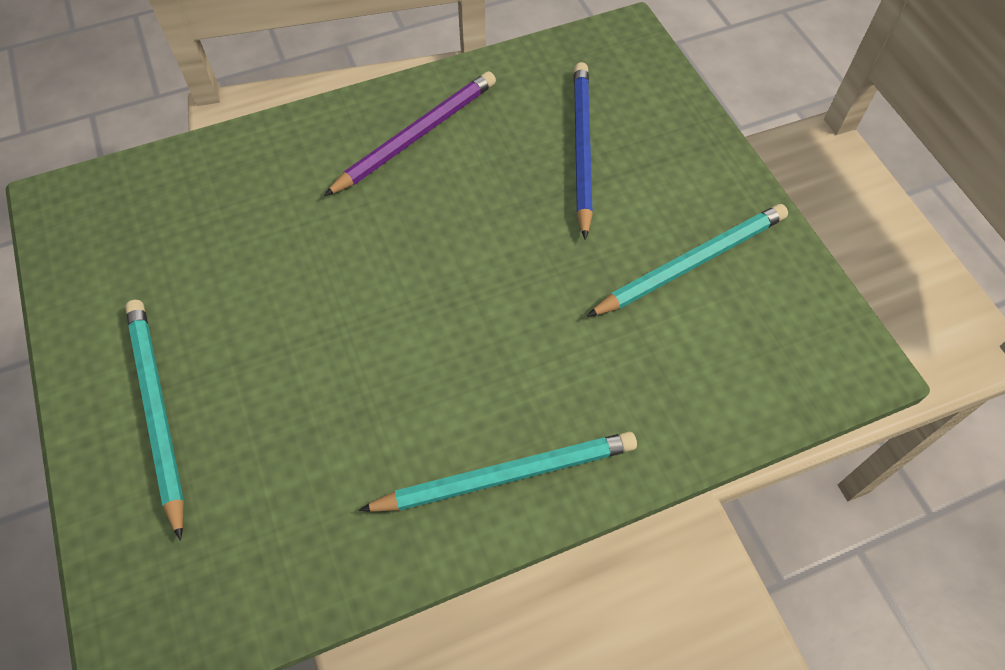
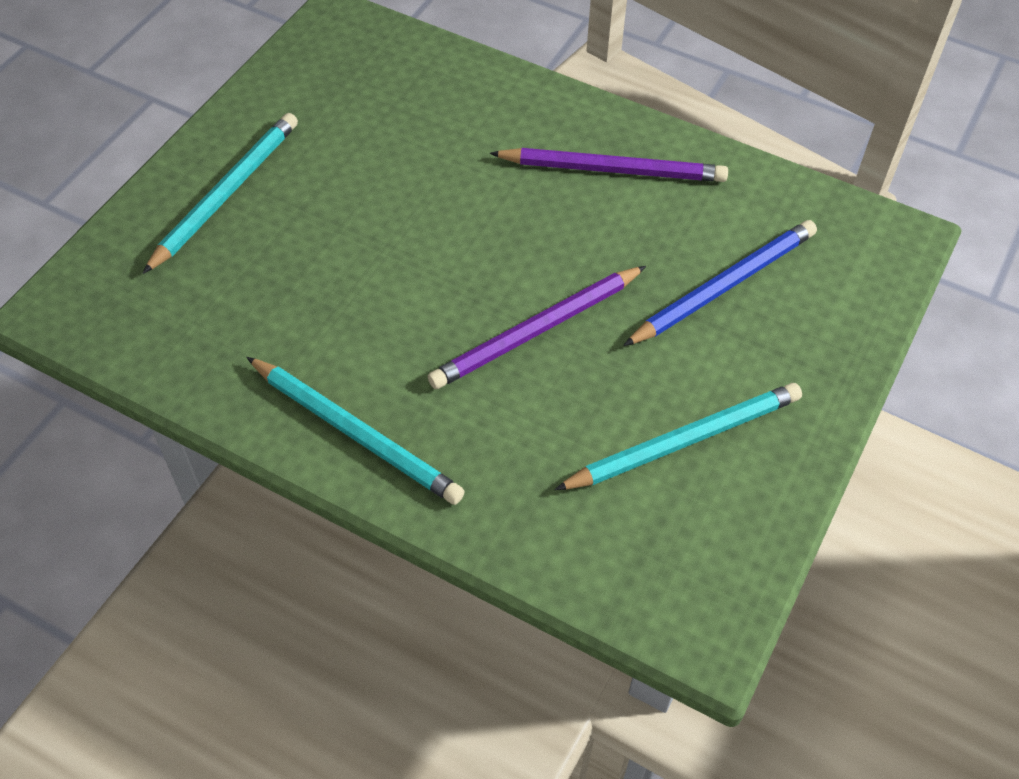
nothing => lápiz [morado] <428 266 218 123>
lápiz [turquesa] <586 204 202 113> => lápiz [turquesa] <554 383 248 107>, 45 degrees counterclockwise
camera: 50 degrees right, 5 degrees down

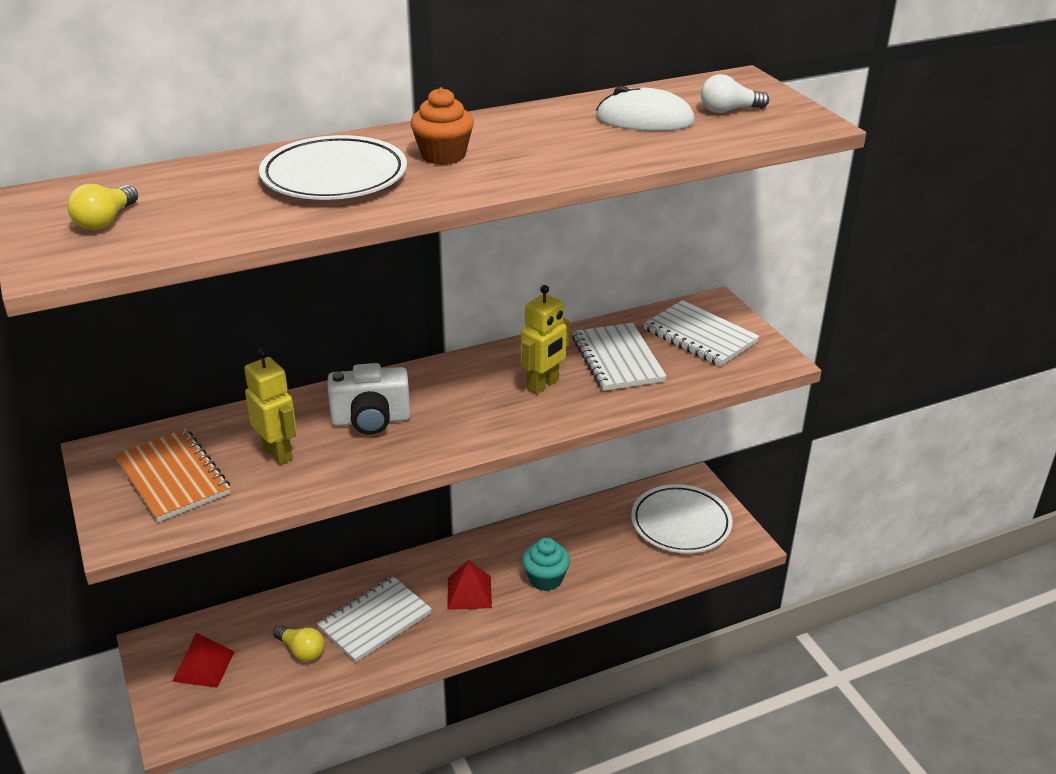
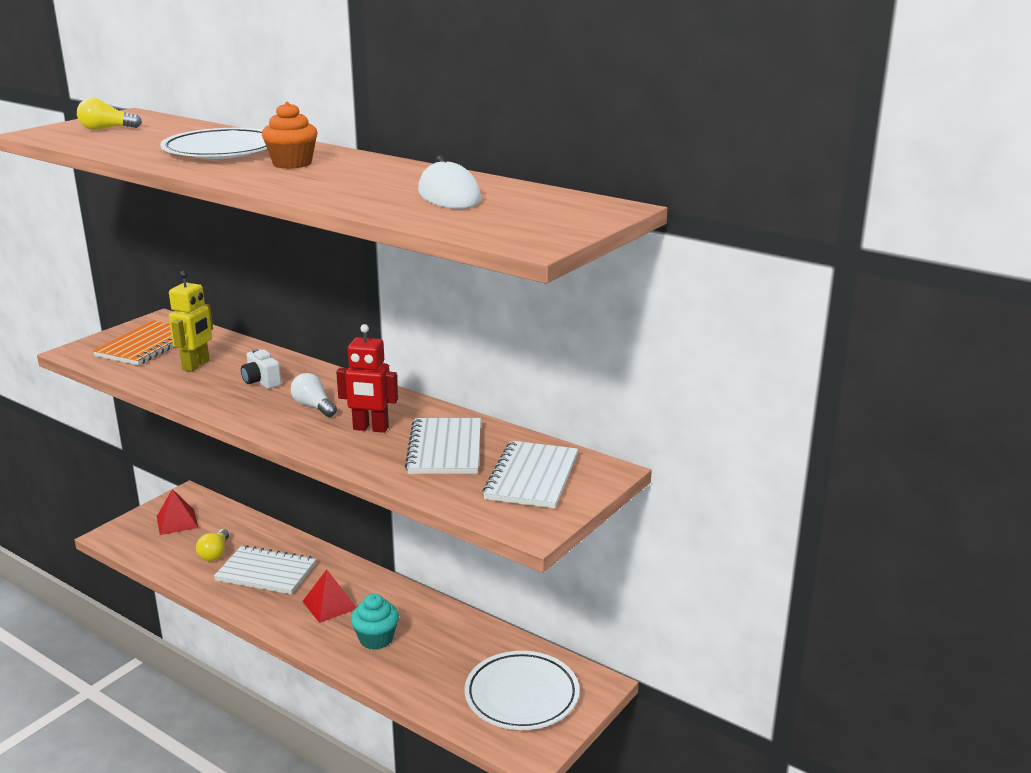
bombilla [blanco] <701 74 68 39> => bombilla [blanco] <291 373 46 44>, relocated
robot [amarillo] <521 285 48 109> => robot [rojo] <336 324 62 109>
cuaderno [blanco] <572 323 95 68> => cuaderno [blanco] <405 418 76 56>, 45 degrees counterclockwise
cámara [blanco] <328 363 82 72> => cámara [blanco] <241 349 40 40>, x0.63
camera: 60 degrees right, 10 degrees down

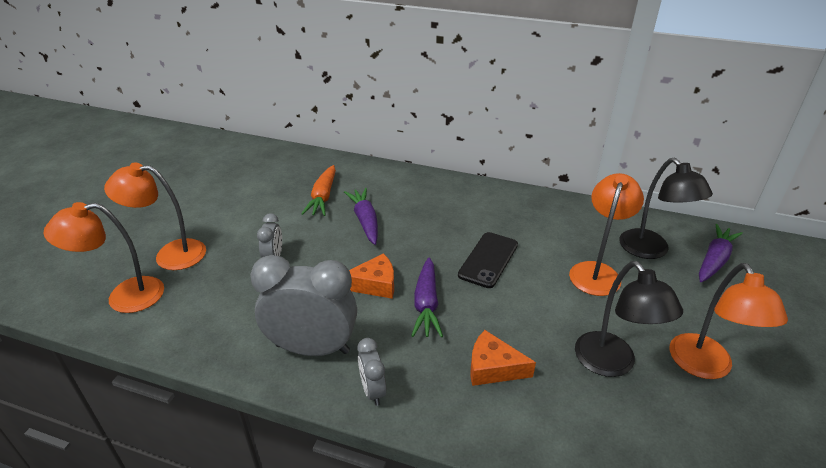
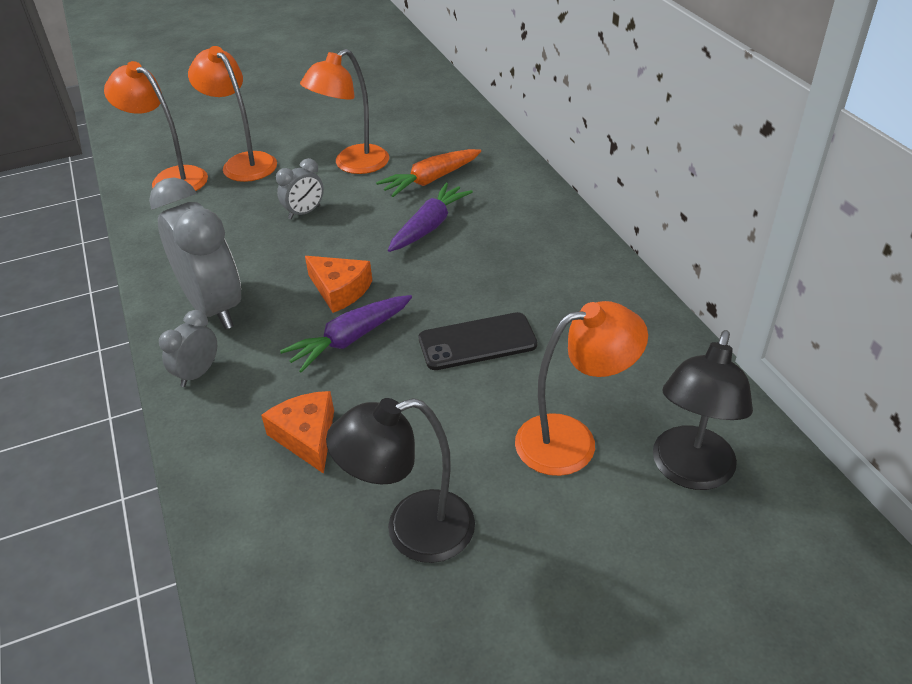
zanahoria [morado] <699 224 44 58> => nothing
lámpara [naranja] <670 263 118 116> => lámpara [naranja] <300 49 89 125>, relocated
lámpara [negro] <575 261 108 116> => lámpara [negro] <326 398 149 165>, 45 degrees clockwise
camera: 50 degrees right, 5 degrees up

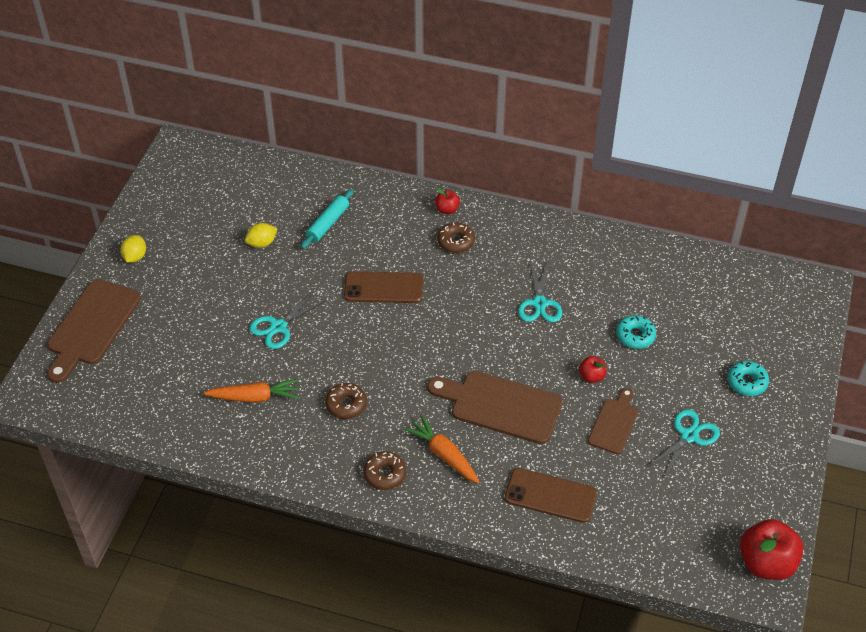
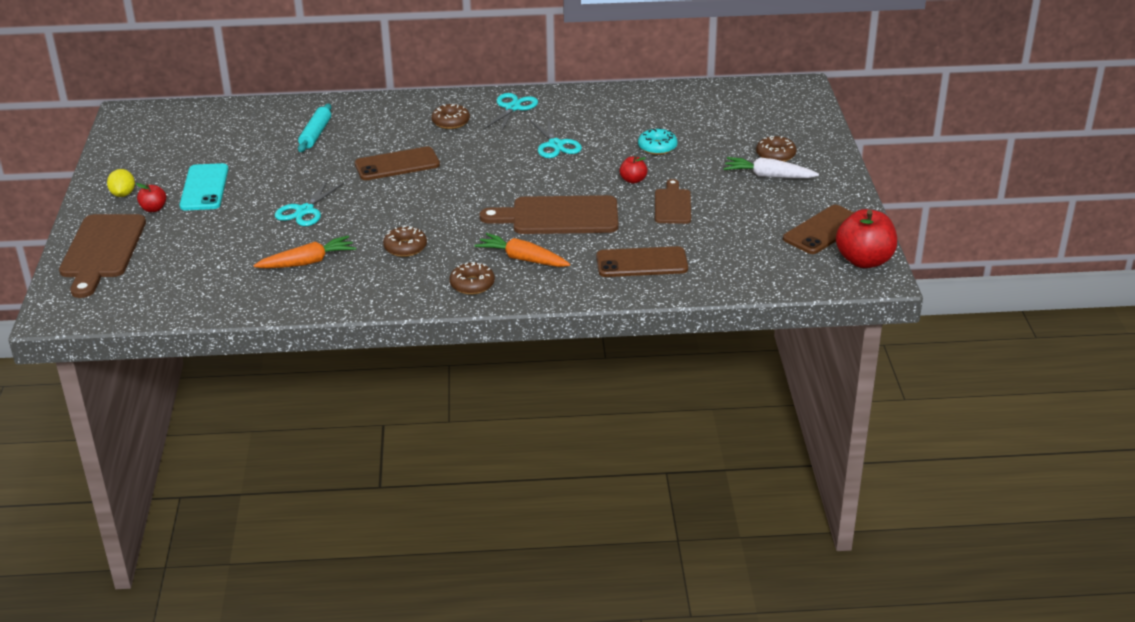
limón [amarillo] <245 223 32 25> => nothing
nothing => móvil [turquesa] <179 163 50 47>
nothing => zanahoria [blanco] <723 157 96 21>
nothing => móvil [marrón] <783 205 71 49>
manzana [rojo] <435 188 25 26> => manzana [rojo] <136 183 31 29>, relocated
tijeras [turquesa] <647 409 73 71> => tijeras [turquesa] <484 93 54 39>, relocated
rosquilla [turquesa] <728 361 41 35> => rosquilla [marrón] <756 136 40 26>
camera: 20 degrees left, 15 degrees down

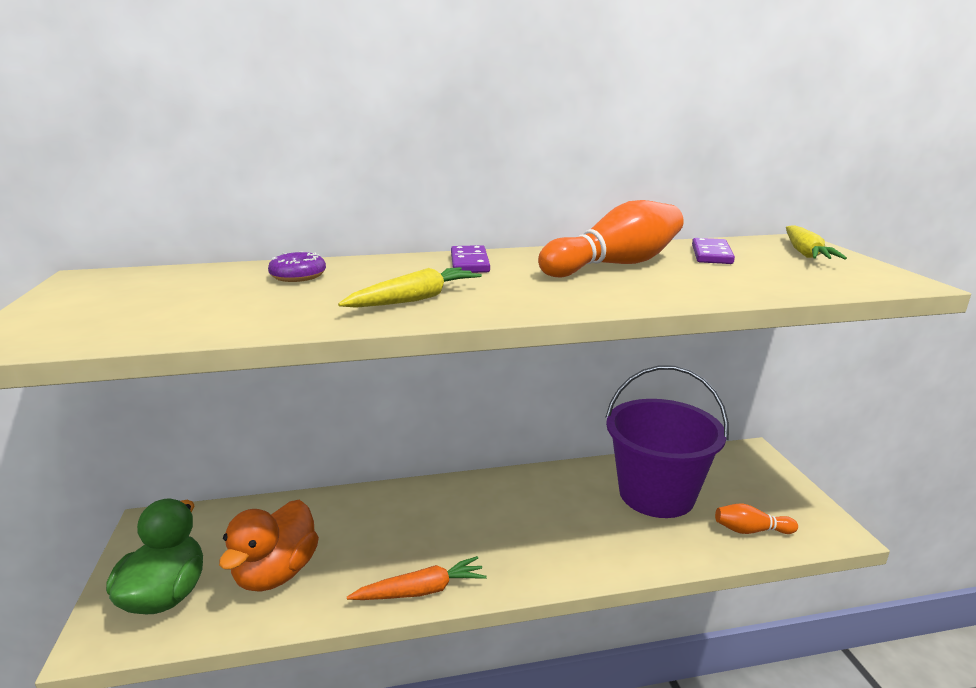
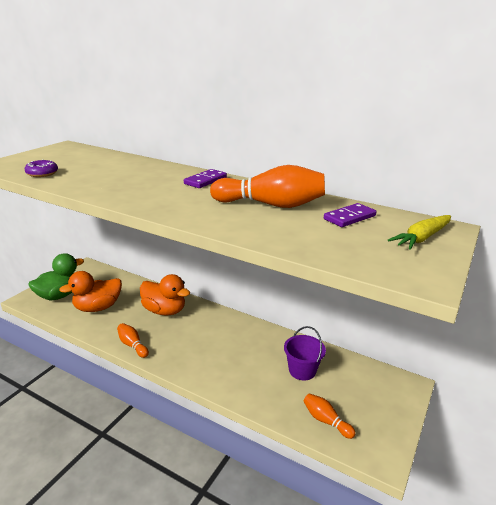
zanahoria [amarillo] <338 267 144 41> => nothing
nothing => pato [naranja] <140 274 50 42>
rosquilla [morado] <268 251 58 31> => rosquilla [morado] <25 159 33 18>, relocated
zanahoria [naranja] <347 556 140 44> => bolo [naranja] <117 323 32 35>
balde [morado] <605 365 124 153> => balde [morado] <284 326 42 54>, x0.53
camera: 40 degrees right, 5 degrees up

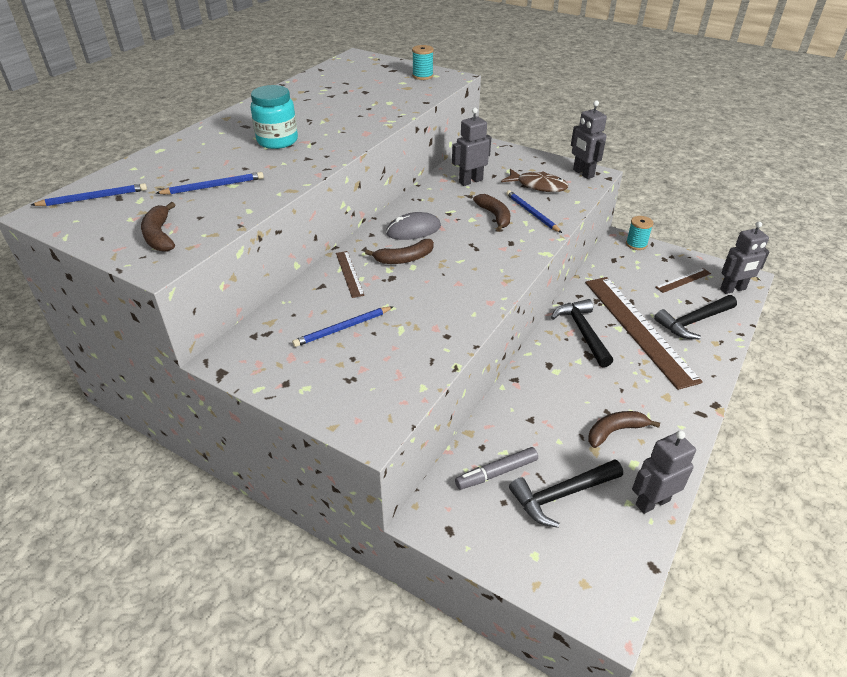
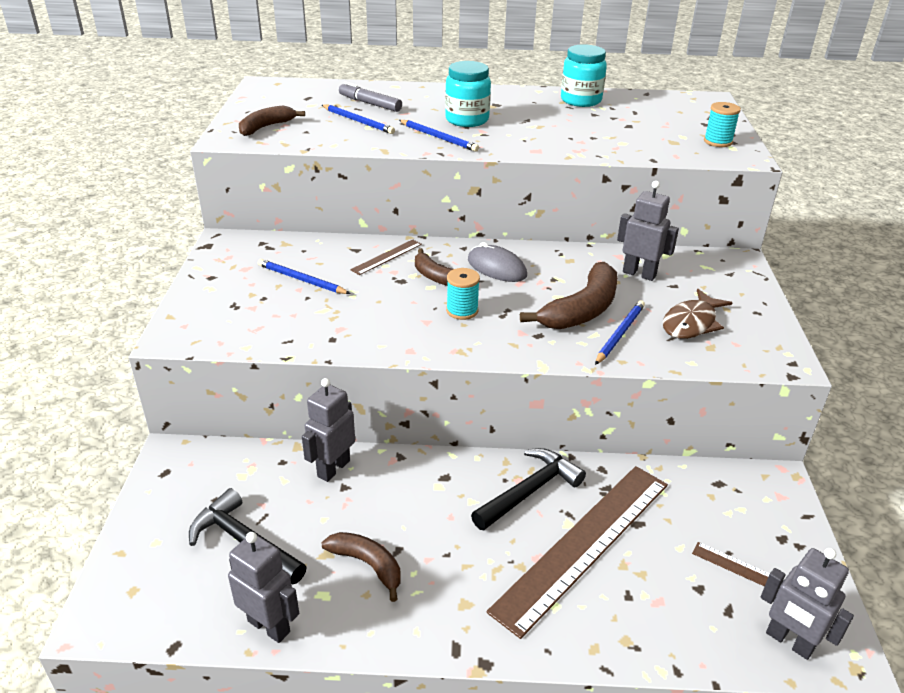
martillo [negro] <654 295 83 44> => nothing
nothing => tarro [turquesa] <561 44 46 63>
lápiz [azul] <31 183 116 23> => lápiz [azul] <399 120 80 32>, relocated
rotulador [gris] <455 447 83 43> => rotulador [gris] <339 82 63 30>, relocated
robot [gris] <571 100 36 79> => robot [gris] <302 378 53 104>, relocated
carrete [turquesa] <626 216 27 34> => carrete [turquesa] <446 268 34 52>, relocated
pez [marrón] <501 169 68 23> => pez [marrón] <663 289 69 50>, 45 degrees clockwise
plátano [marrón] <473 194 37 37> => plátano [marrón] <520 262 98 67>, x1.60
camera: 60 degrees right, 5 degrees down

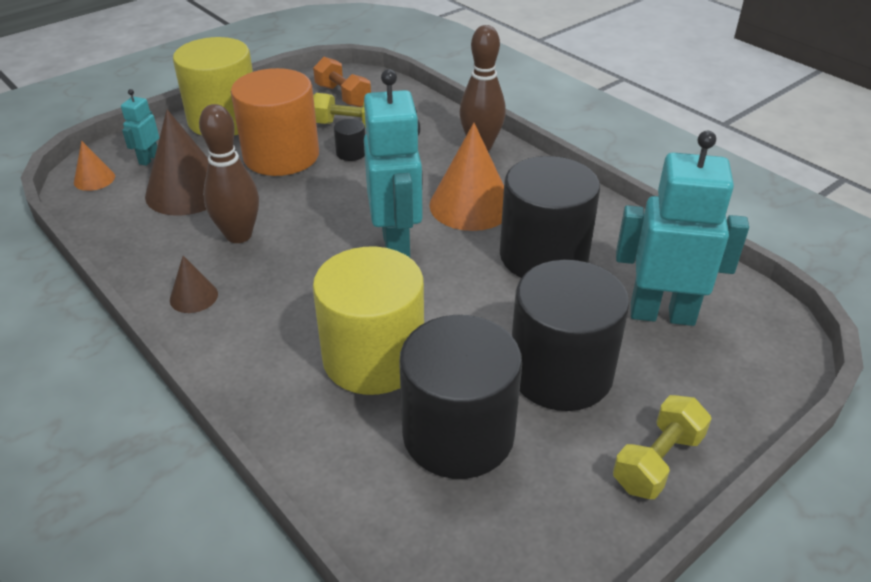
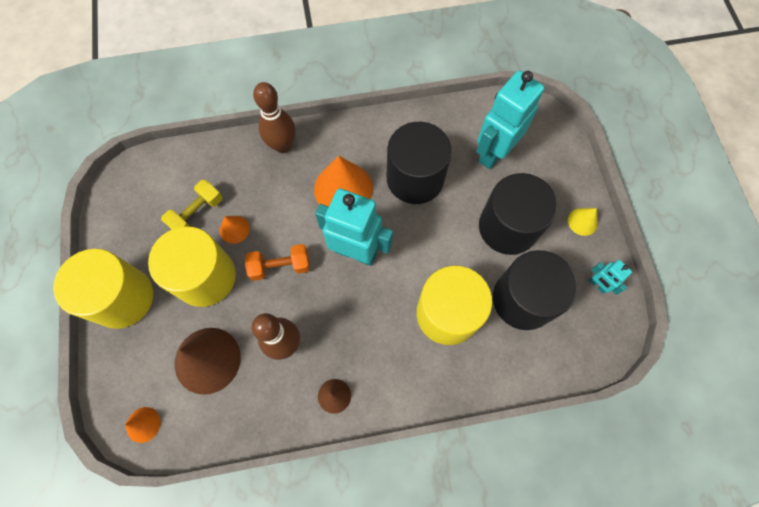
robot [turquesa] <121 89 38 77> => robot [turquesa] <589 260 43 35>, relocated
mancuerna [naranja] <313 57 58 50> => mancuerna [naranja] <245 244 65 37>, relocated
cilindro [negro] <334 119 31 42> => cono [naranja] <220 216 30 28>
mancuerna [amarillo] <613 395 99 104> => cono [amarillo] <568 208 30 28>
cilindro [naranja] <231 68 88 108> => cilindro [amarillo] <148 227 88 80>
camera: 60 degrees left, 30 degrees up

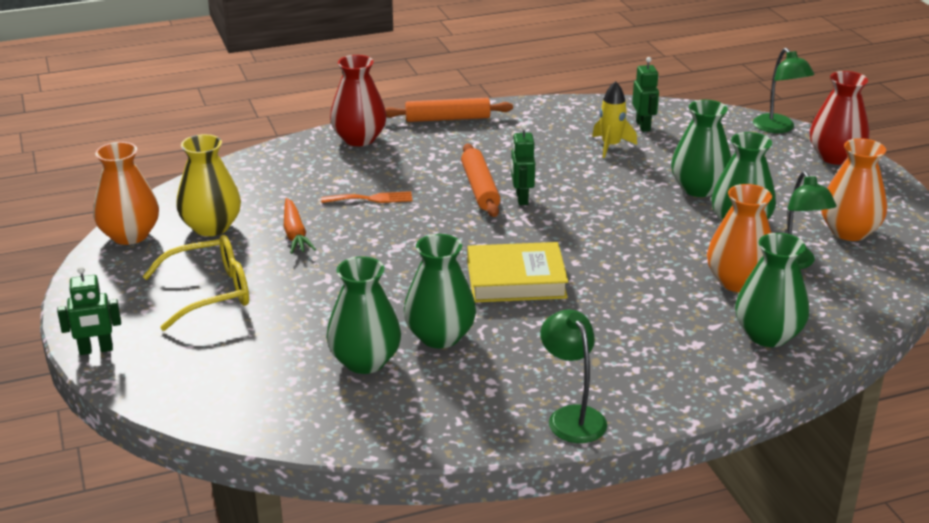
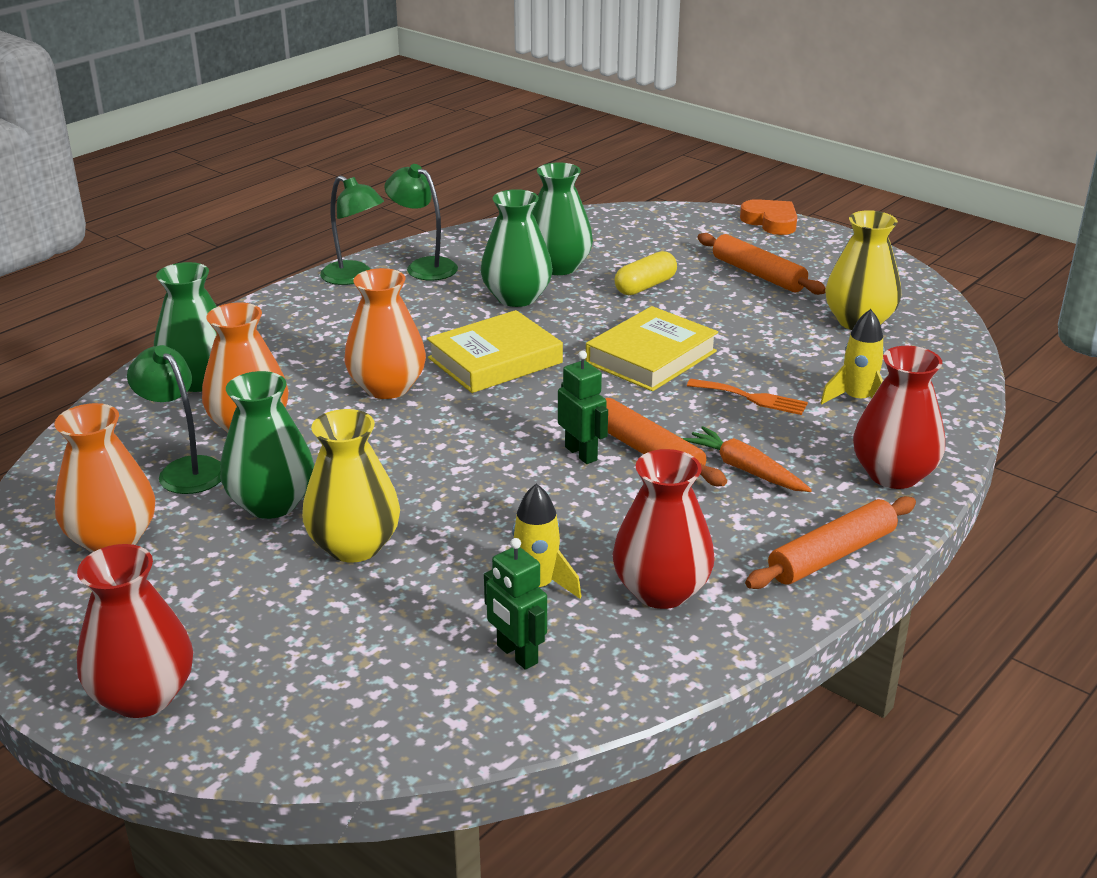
nothing => libro [amarillo] <586 306 132 85>
nothing => florero [rojo] <612 449 103 160>
nothing => cápsula [amarillo] <615 251 62 44>
nothing => cohete [amarillo] <821 309 64 96>
florero [naranja] <93 142 66 103> => florero [naranja] <344 268 82 131>, relocated
zanahoria [naranja] <284 198 32 56> => zanahoria [naranja] <682 426 130 66>, relocated
lámpara [verde] <753 48 62 85> => lámpara [verde] <385 164 73 116>, relocated
robot [verde] <57 267 64 88> => corazón [naranja] <740 199 57 36>
gafas [amarillo] <142 235 107 96> => rodillo [naranja] <698 233 128 62>
florero [verde] <671 100 60 97> => florero [amarillo] <302 409 98 153>
tenedor [naranja] <321 191 91 12> => tenedor [naranja] <687 379 121 36>, 120 degrees counterclockwise
camera: 150 degrees right, 0 degrees up

